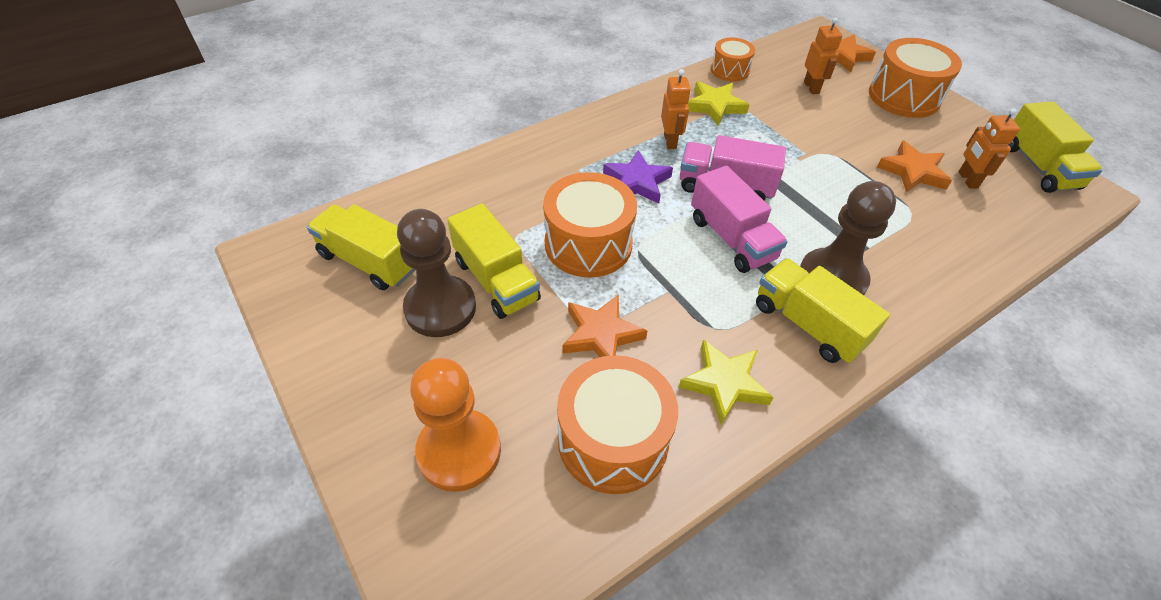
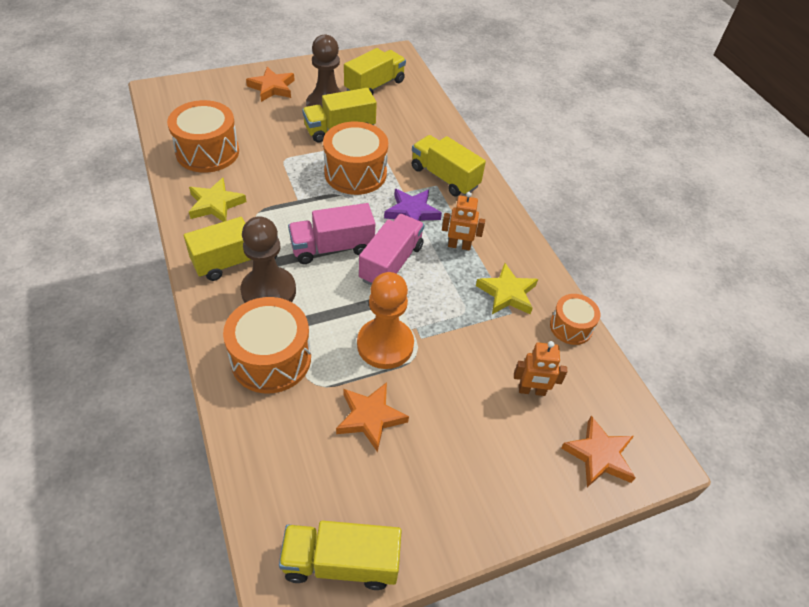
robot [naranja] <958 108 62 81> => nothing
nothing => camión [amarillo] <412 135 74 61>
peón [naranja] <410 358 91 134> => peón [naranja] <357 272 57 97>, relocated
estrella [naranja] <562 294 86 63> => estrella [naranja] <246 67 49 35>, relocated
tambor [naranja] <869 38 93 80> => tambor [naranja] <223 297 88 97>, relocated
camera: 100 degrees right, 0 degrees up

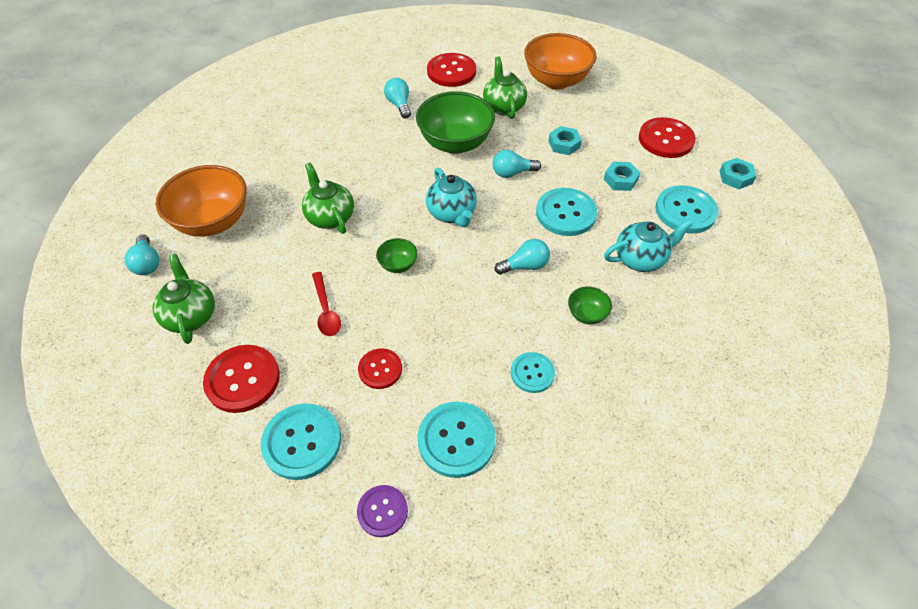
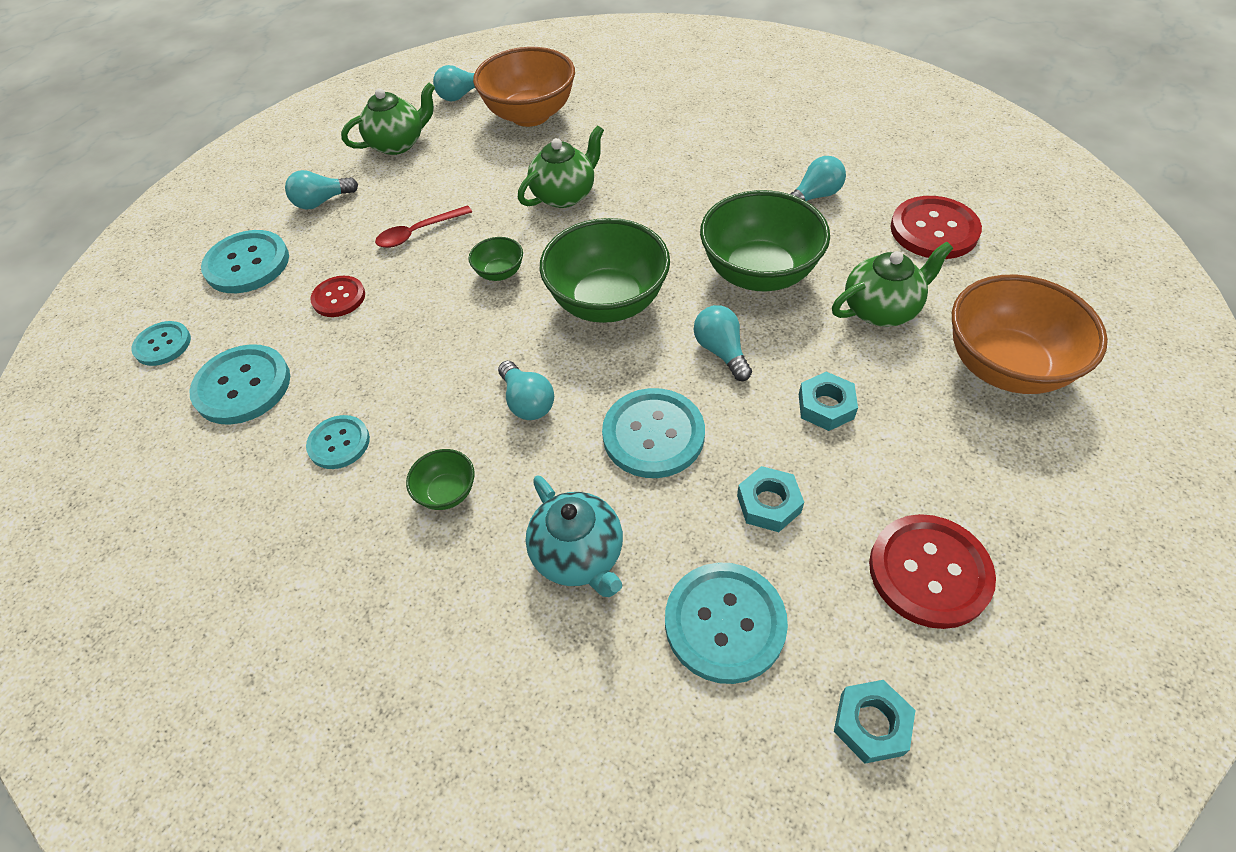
botón [rojo] <203 345 77 68> => bombilla [turquesa] <285 170 73 40>
tetera [turquesa] <426 168 51 59> => cuenco [verde] <540 218 130 105>
botón [morado] <357 485 51 52> => botón [turquesa] <131 321 60 45>
camera: 80 degrees right, 0 degrees up

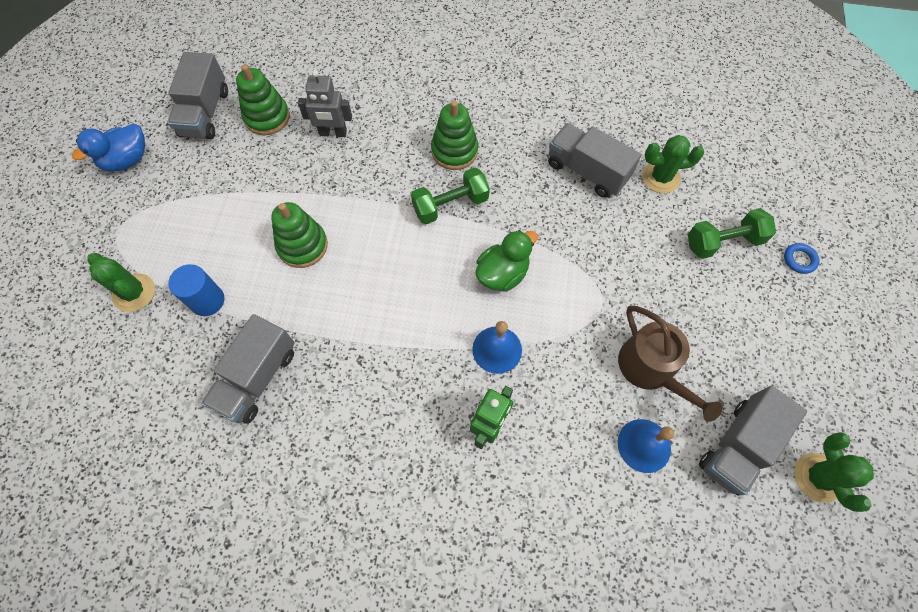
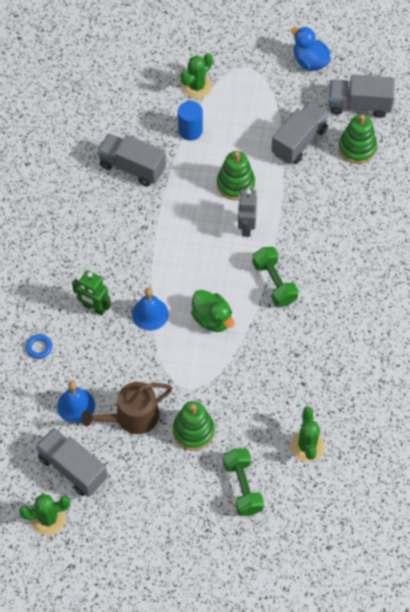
robot [gris] <298 70 54 67> => robot [gris] <238 189 19 48>, relocated
juguete apilable [verde] <431 100 47 70> => juguete apilable [verde] <173 401 42 49>, relocated
camión [gris] <548 123 94 75> => camión [gris] <271 101 58 63>, relocated
anillo [azul] <784 243 36 31> => anillo [azul] <26 334 26 25>, relocated
camera: 90 degrees right, 5 degrees down

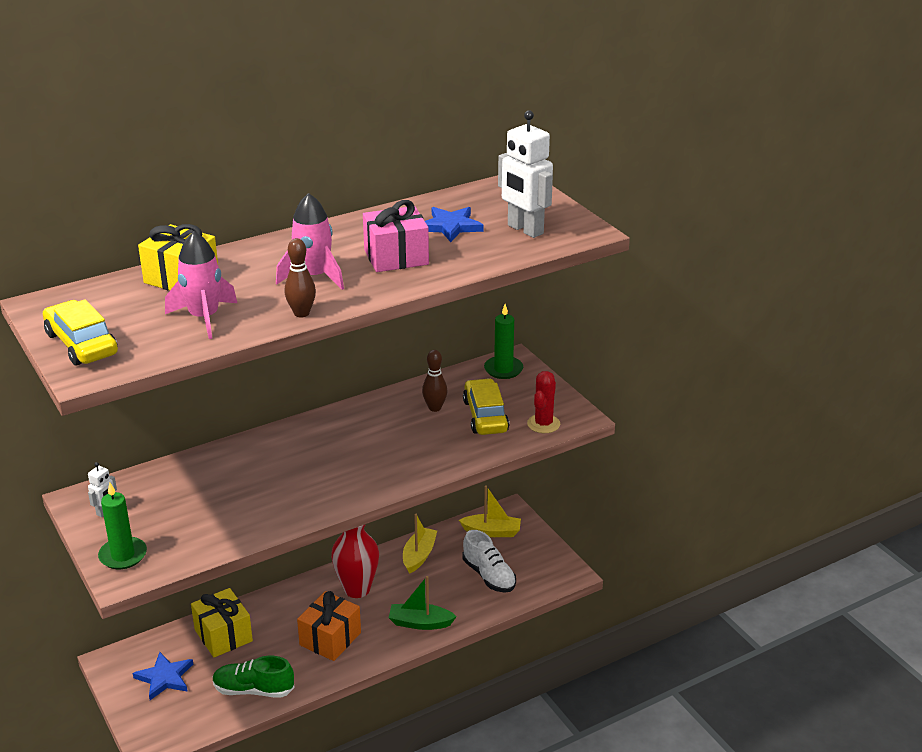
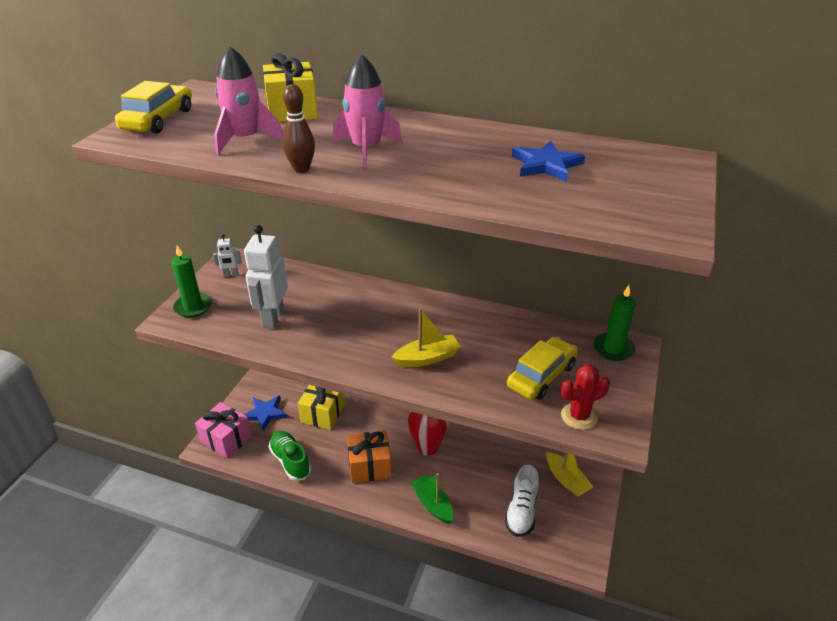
bolo [marrón] <422 350 25 62> => nothing
regalo [rosa] <363 200 66 72> => regalo [rosa] <195 402 57 57>, relocated
barco [amarillo] <403 514 34 60> => barco [amarillo] <391 308 70 59>, relocated
robot [blanco] <498 110 55 128> => robot [blanco] <244 225 44 104>, relocated
camera: 50 degrees right, 5 degrees up

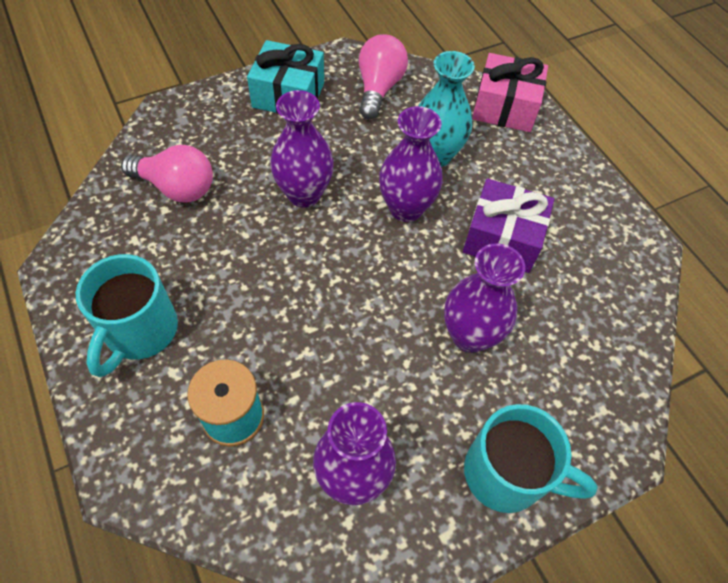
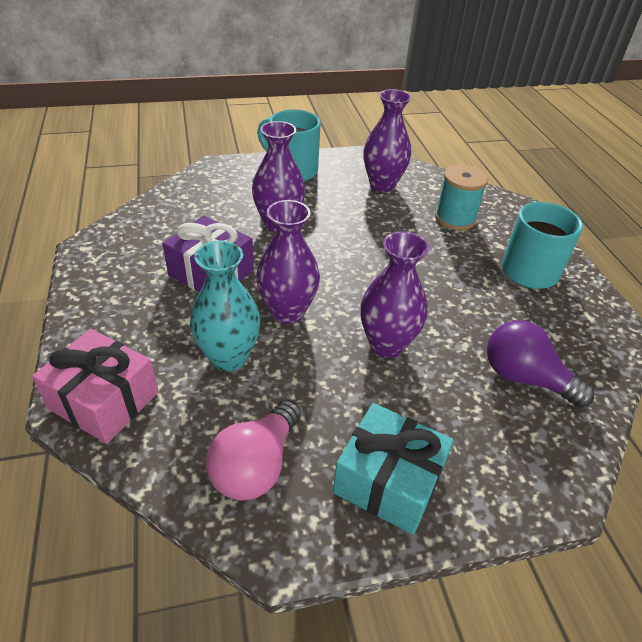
bombilla [rosa] <121 145 92 58> => bombilla [morado] <487 320 107 88>
camera: 165 degrees left, 15 degrees down

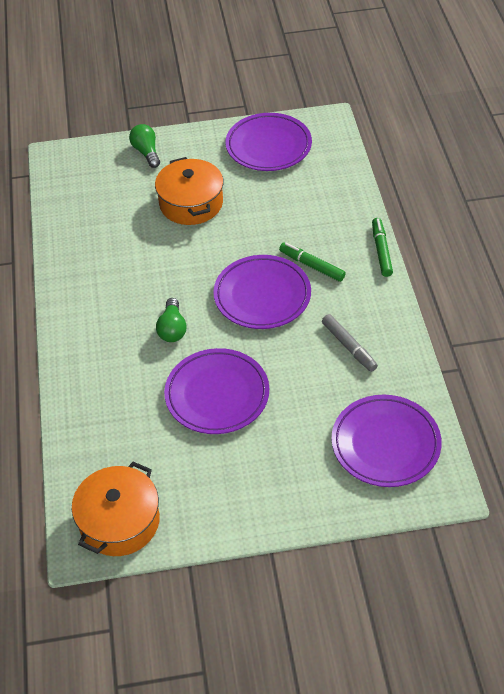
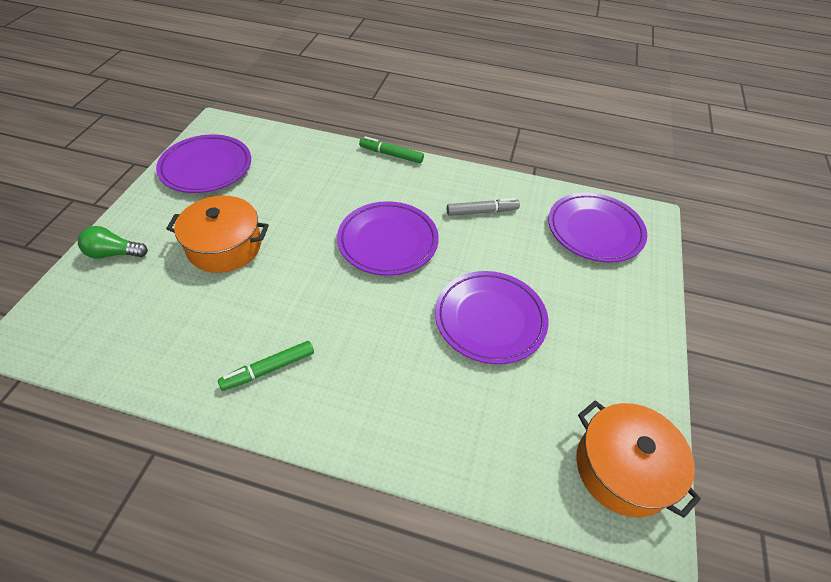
bombilla [verde] <156 298 31 44> => nothing
rotulador [verde] <279 242 67 40> => rotulador [verde] <218 341 96 50>, relocated
camera: 70 degrees left, 0 degrees up

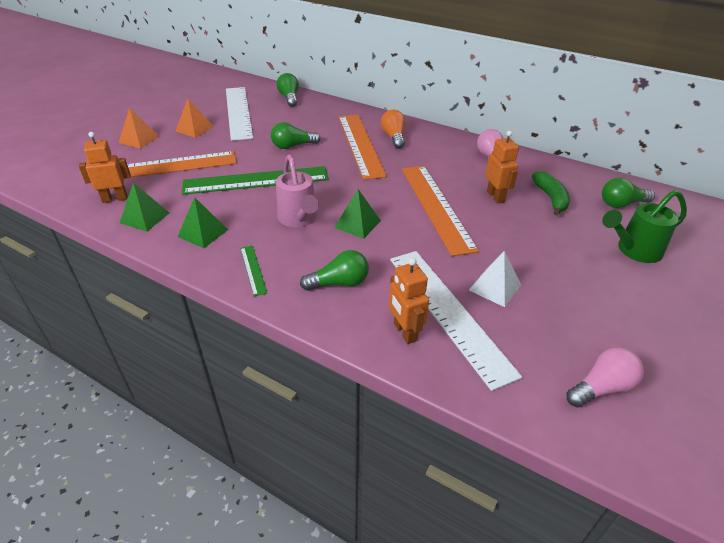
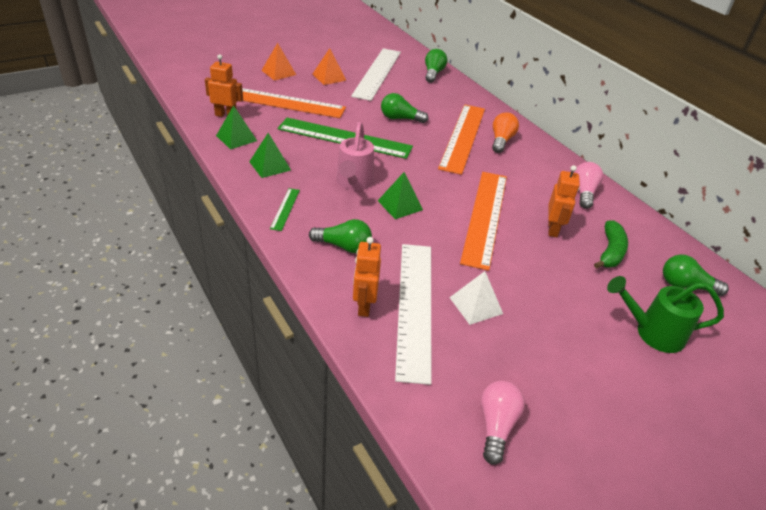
bombilla [rosa] <566 347 78 61> => bombilla [rosa] <481 381 44 84>, 75 degrees counterclockwise
camera: 25 degrees right, 0 degrees up

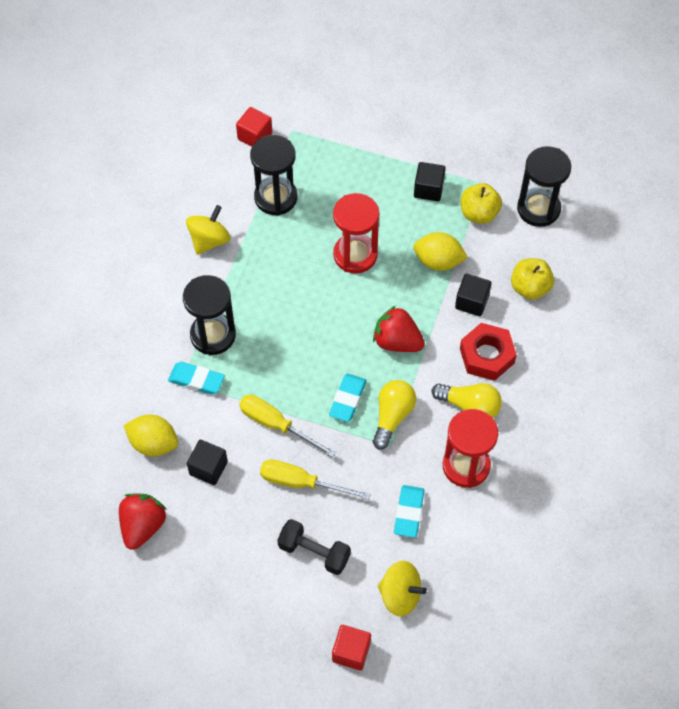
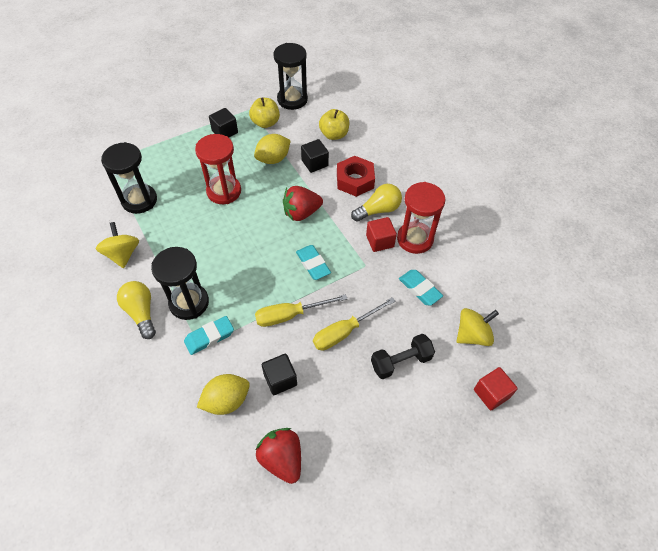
cubo [rojo] <236 107 36 40> => cubo [rojo] <366 217 31 35>, relocated
bombilla [amarillo] <373 380 43 69> => bombilla [amarillo] <117 281 39 58>, relocated
camera: 50 degrees left, 5 degrees down

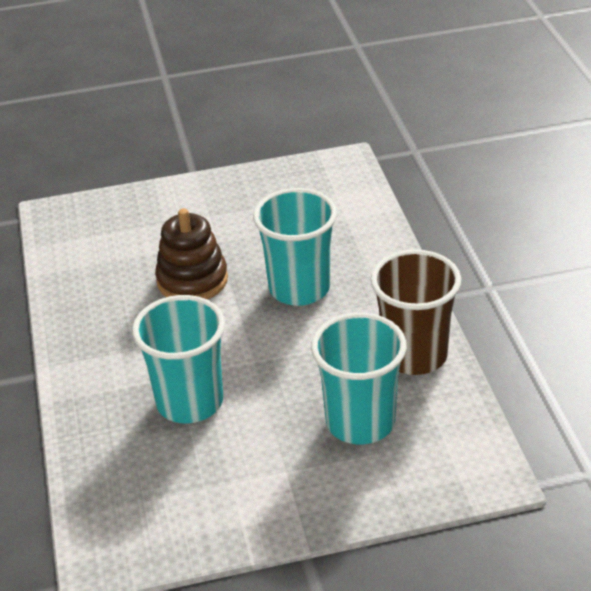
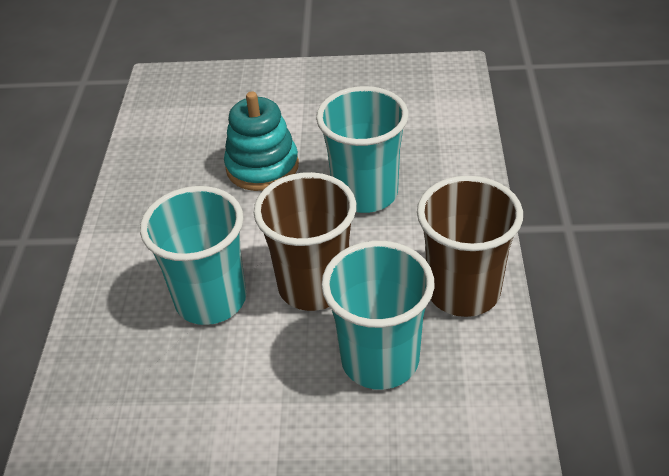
nothing => vaso [marrón] <254 172 102 139>
juguete apilable [marrón] <155 208 73 91> => juguete apilable [turquesa] <224 92 75 99>
camera: 15 degrees right, 5 degrees up

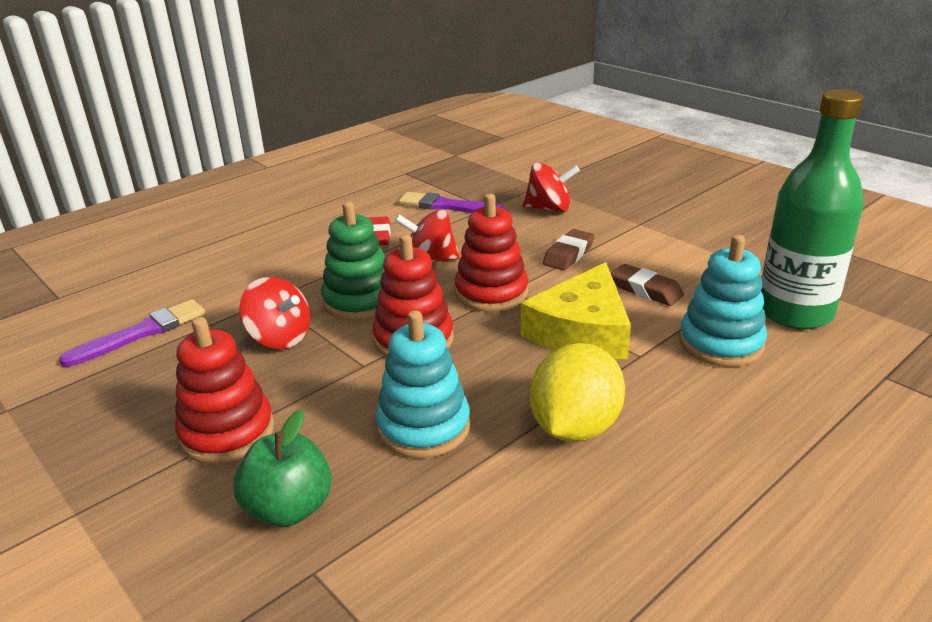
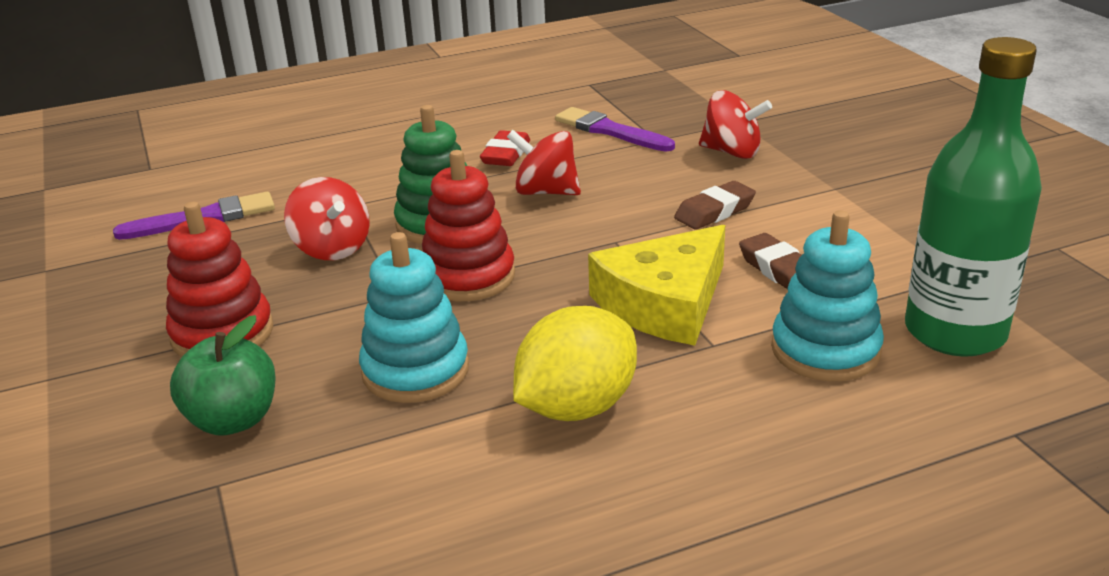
juguete apilable [rojo] <455 194 73 118> => nothing
camera: 20 degrees right, 0 degrees up

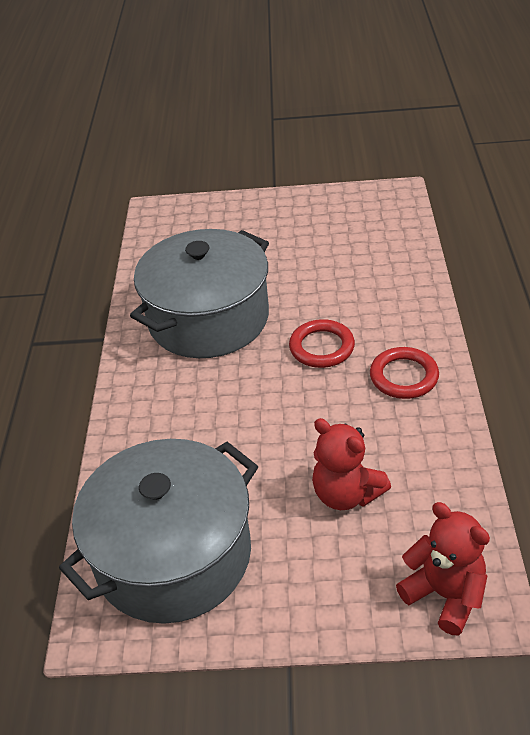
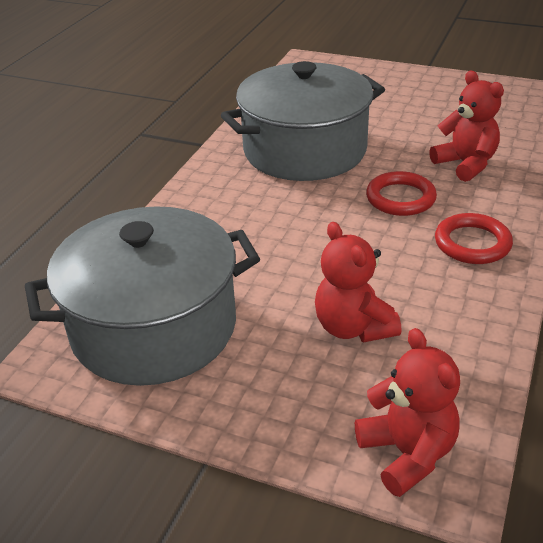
nothing => osito [rojo] <429 70 75 112>
camera: 20 degrees right, 5 degrees down

